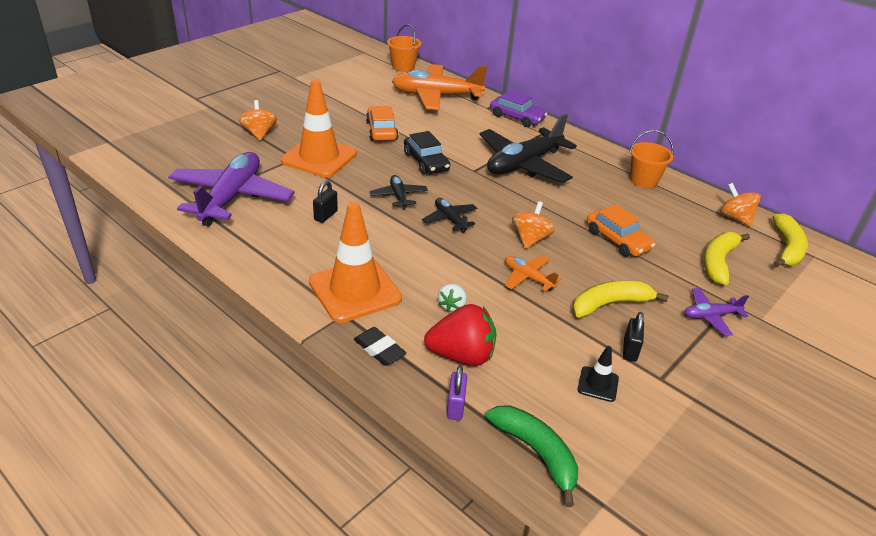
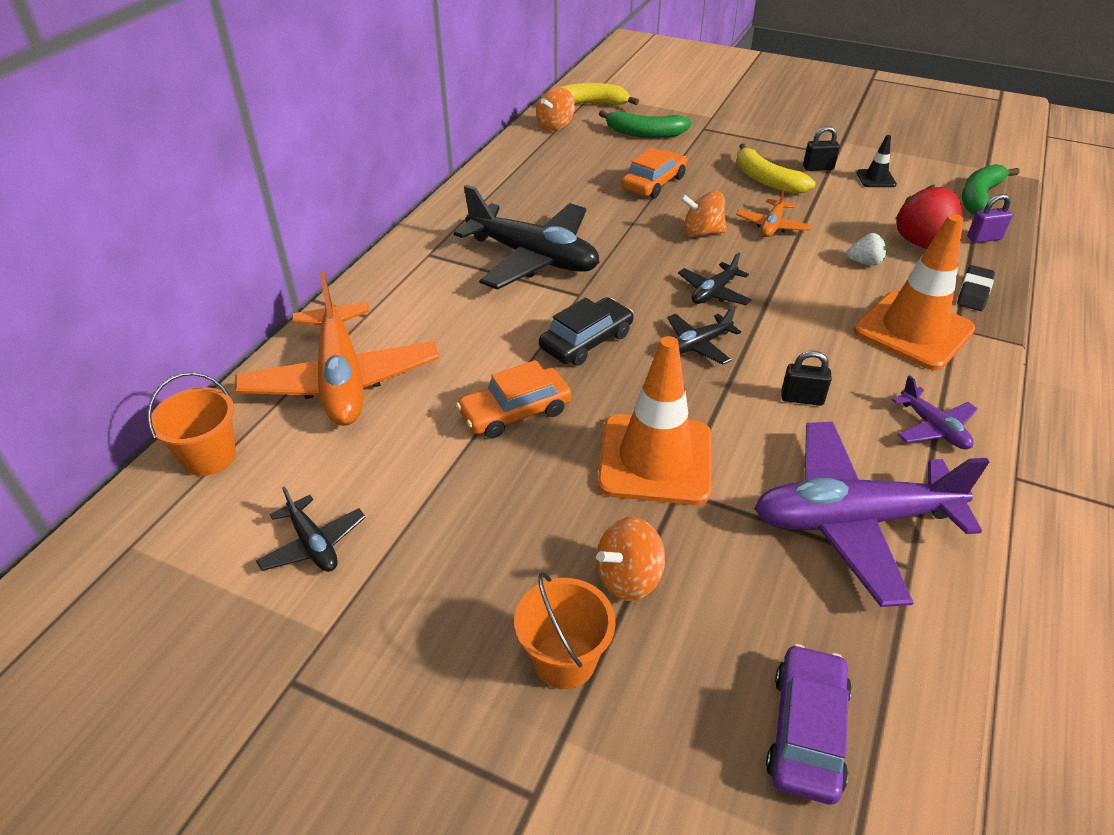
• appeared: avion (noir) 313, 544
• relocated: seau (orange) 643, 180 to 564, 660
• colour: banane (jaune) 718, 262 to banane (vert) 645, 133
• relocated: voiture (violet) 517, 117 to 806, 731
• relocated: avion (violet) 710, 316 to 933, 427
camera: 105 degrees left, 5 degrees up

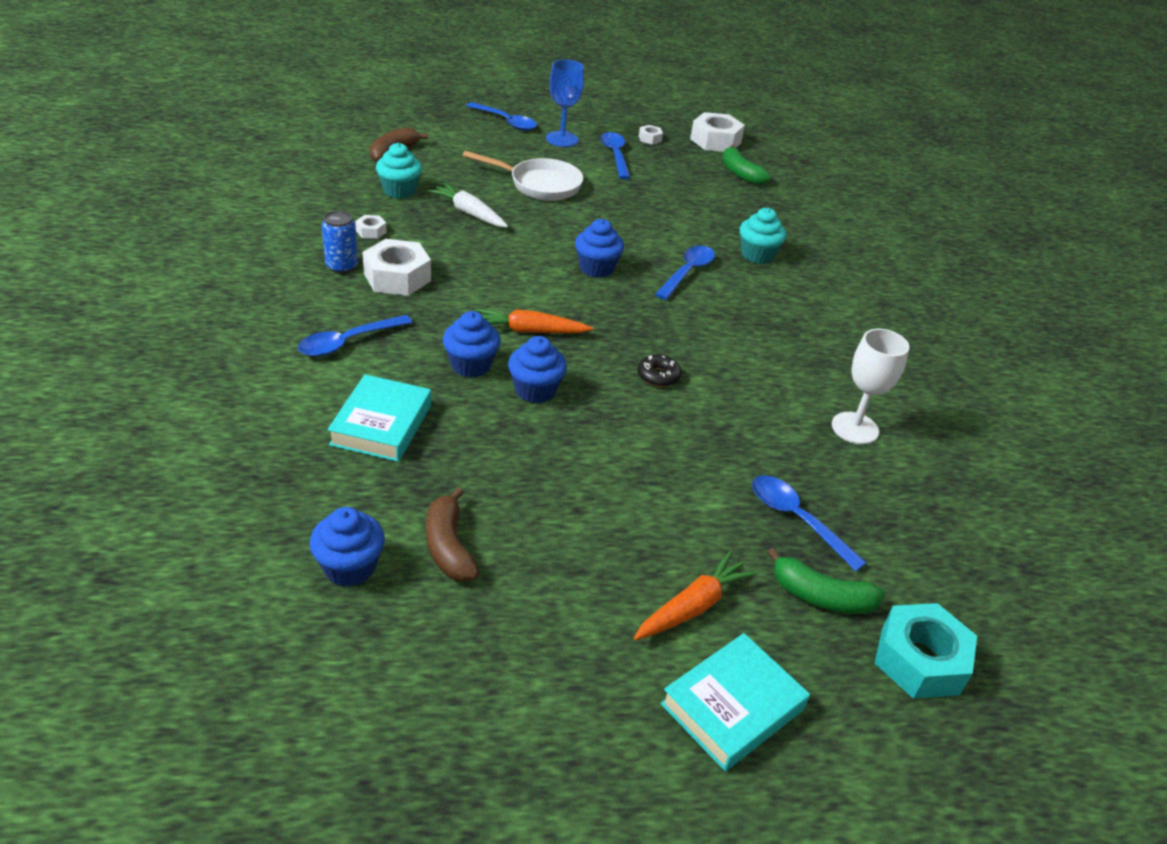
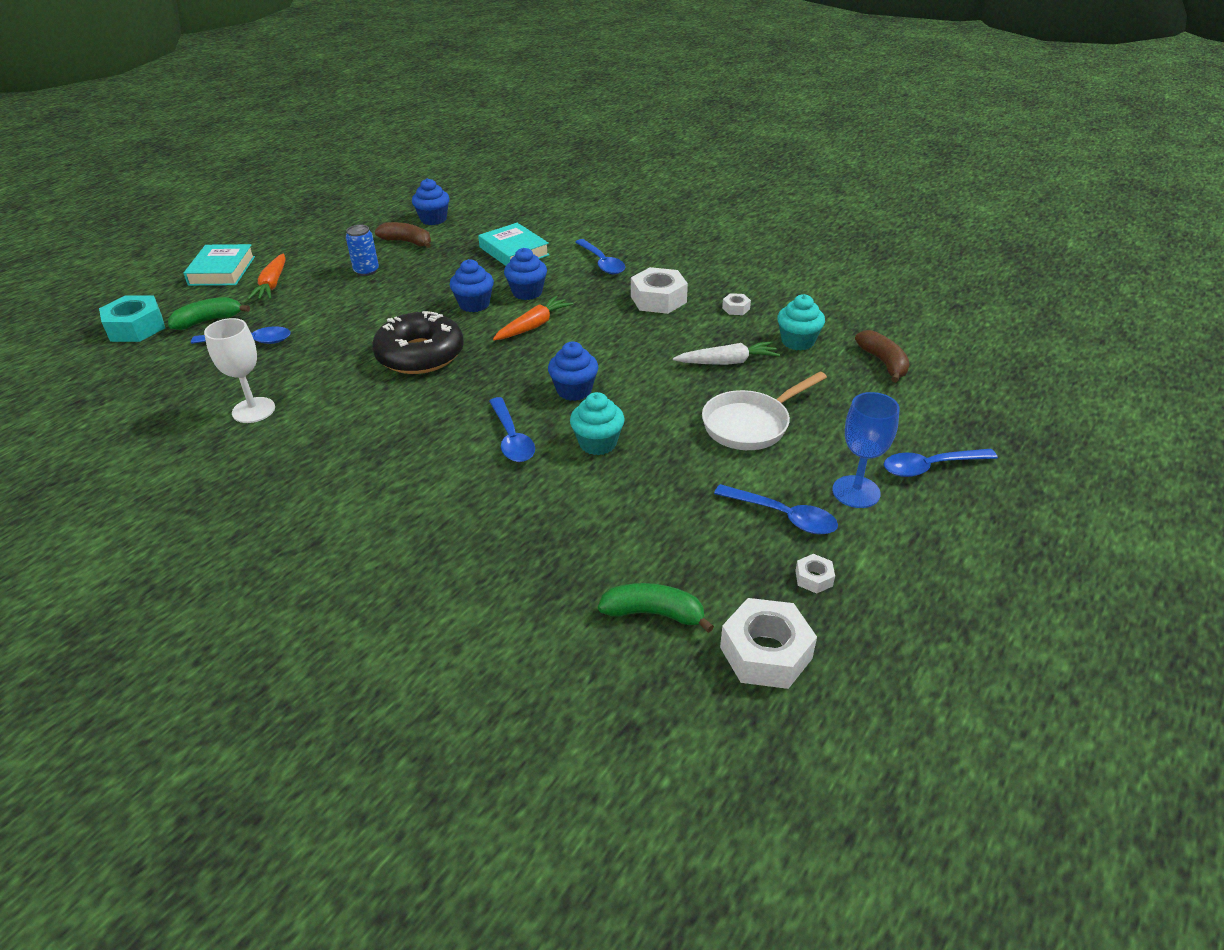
• relocated: canette (bleu) 341, 266 to 366, 271
• size: beignet (noir) 658, 376 = 420, 355 x2.39
• relocated: muffin (turquoise) 757, 255 to 597, 443
• spun: cuillère (bleu) 348, 342 = 601, 262 150 degrees clockwise
camera: 135 degrees right, 0 degrees up

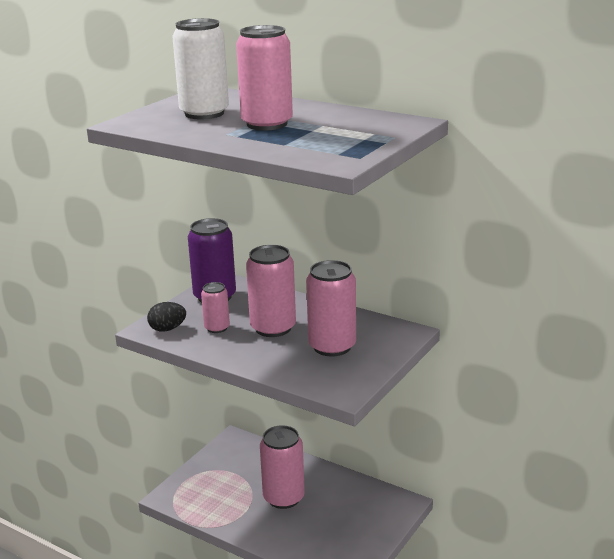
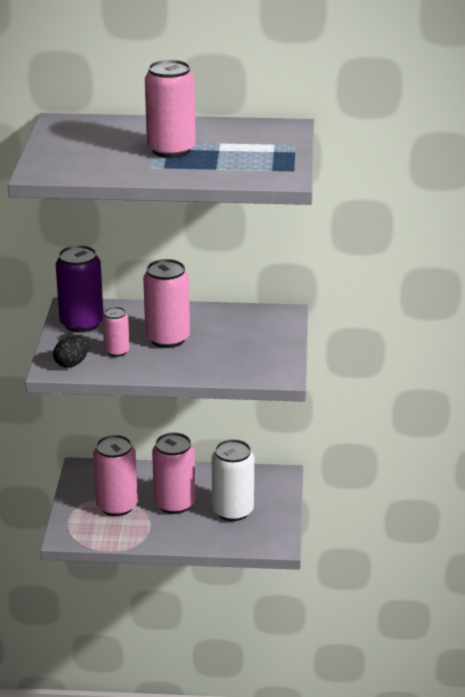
• relocated: canette (rose) 332, 346 to 117, 506
• relocated: canette (blanc) 204, 113 to 233, 511
camera: 30 degrees left, 5 degrees up

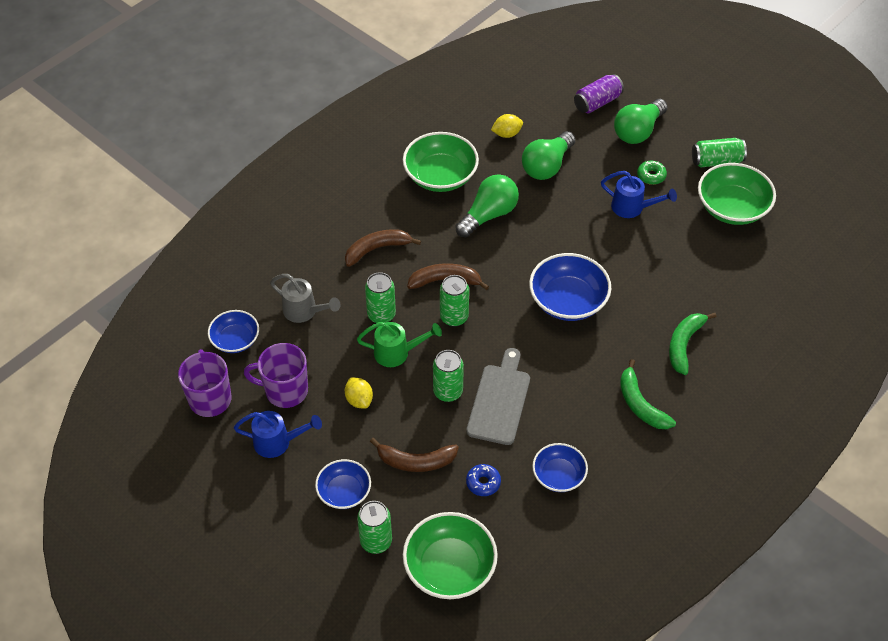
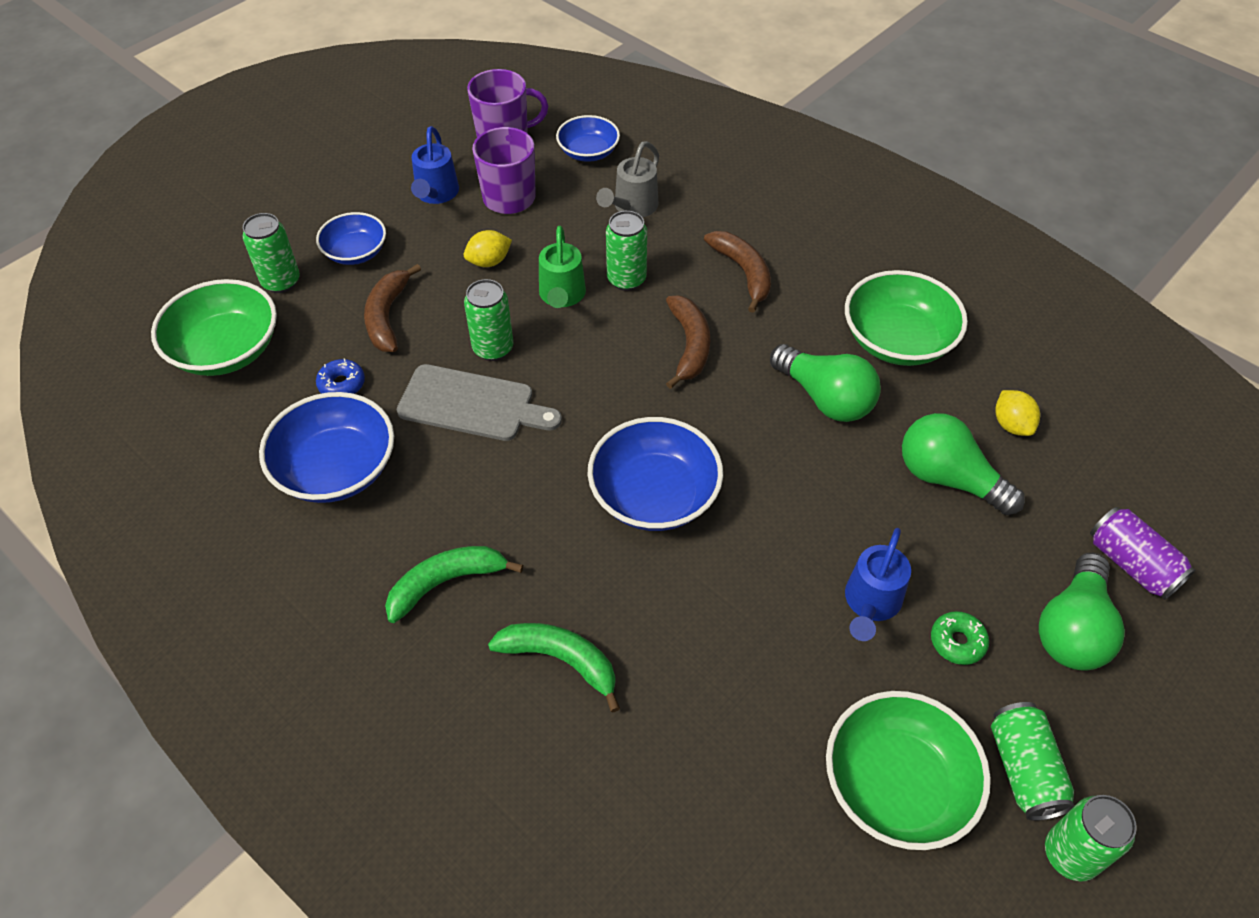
• size: bol (bleu) 558, 475 = 336, 469 x1.62
• spun: ampoule (vert) 638, 131 = 1072, 629 105 degrees counterclockwise
• relocated: canette (vert) 454, 317 to 1070, 854
camera: 90 degrees right, 0 degrees up

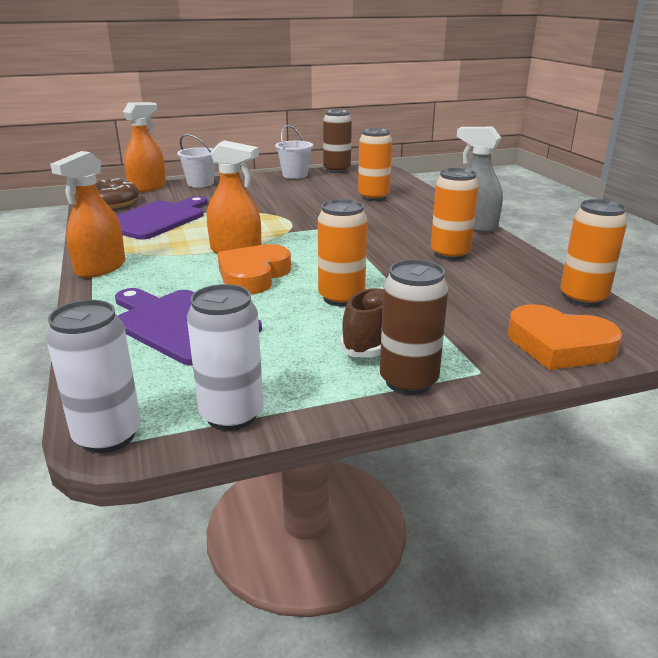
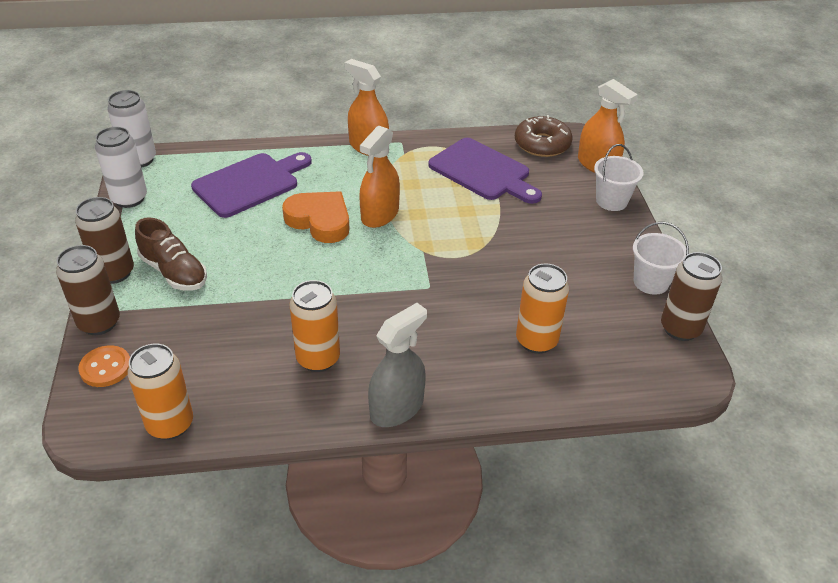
• appeared: canette (marron) 99, 323
• exchanged: cœur (orange) 559, 345 to bouton (orange) 105, 368
• missing: canette (orange) 341, 298
camera: 100 degrees right, 15 degrees up

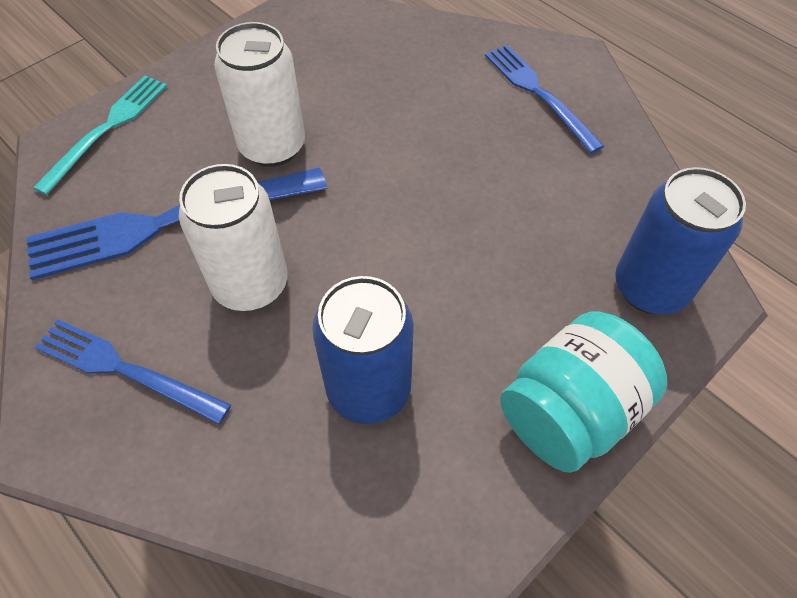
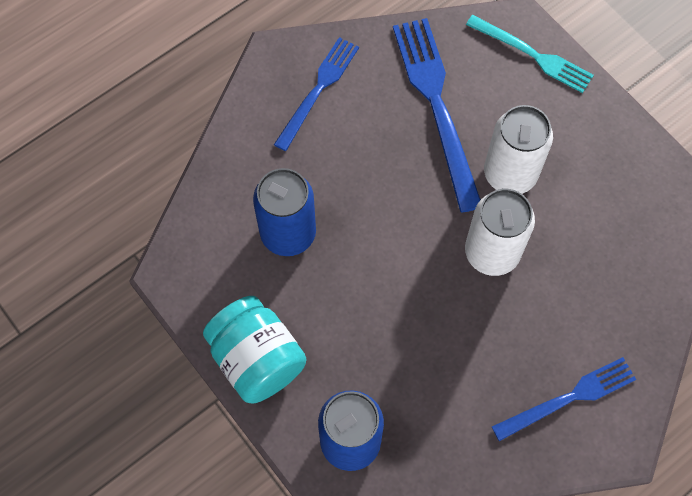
• relocated: canette (blanc) 250, 285 to 492, 252
camera: 95 degrees right, 10 degrees up

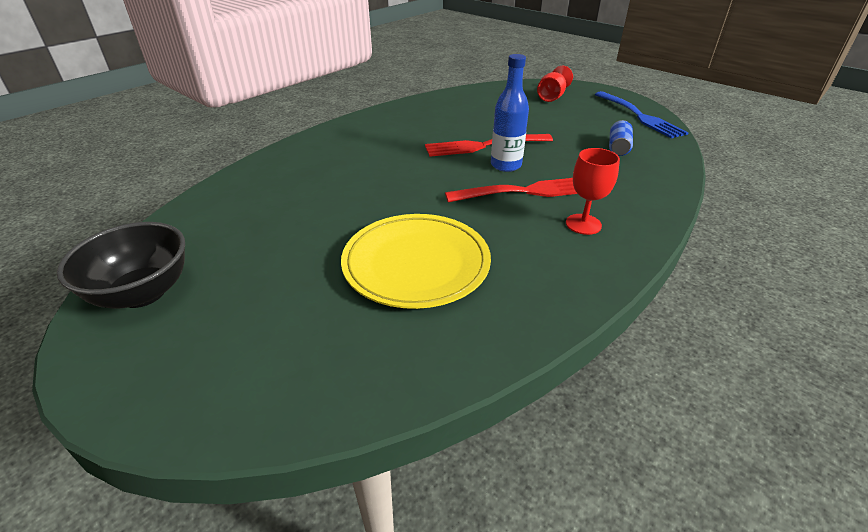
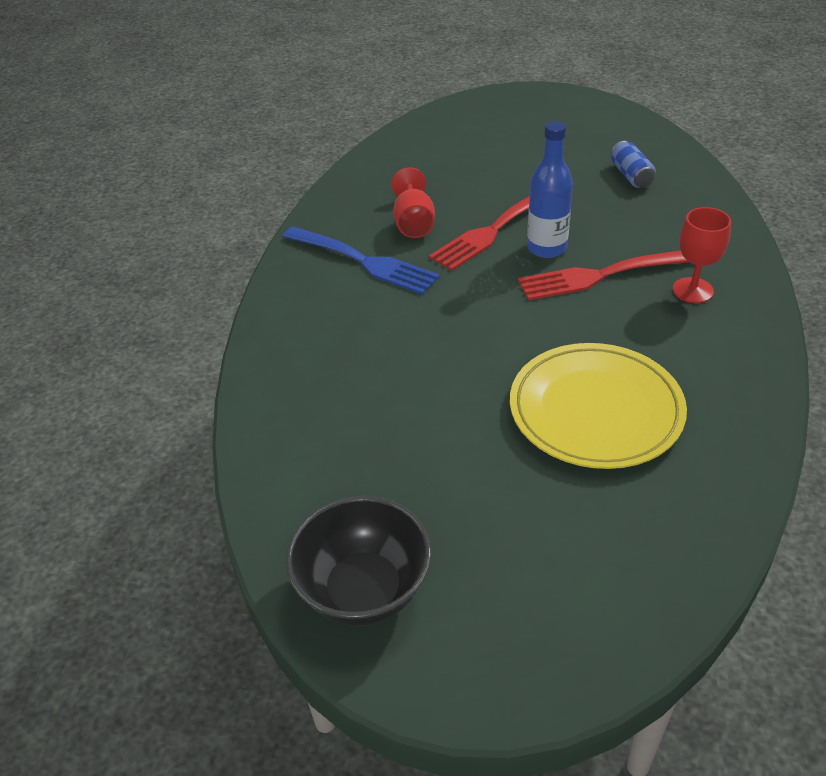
• relocated: fourchette (bleu) 639, 116 to 363, 261
• relocated: verre à pied (rouge) 552, 97 to 413, 223
• spun: fourchette (rouge) 525, 192 = 602, 275 150 degrees counterclockwise
camera: 30 degrees left, 5 degrees up

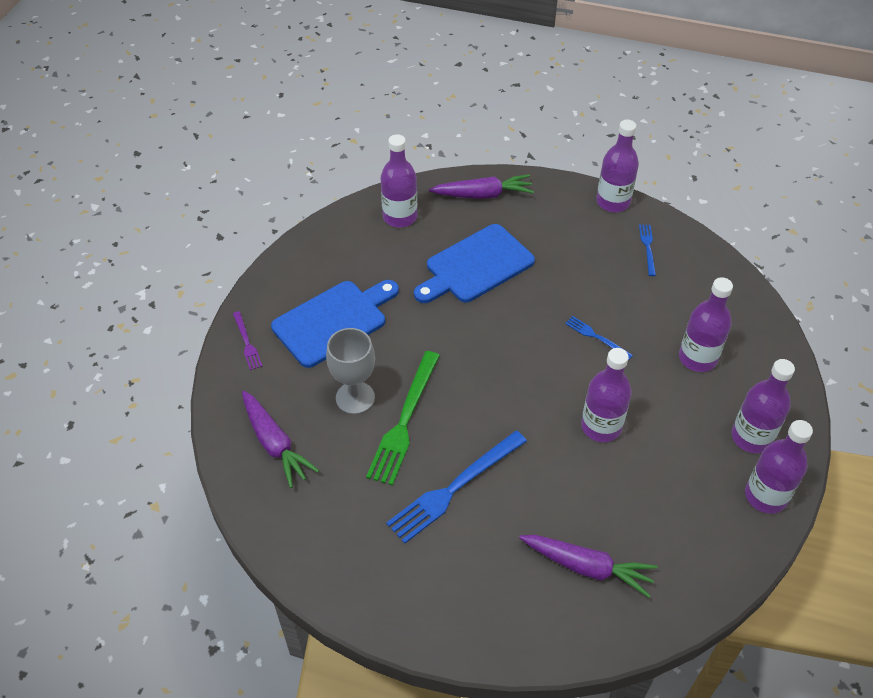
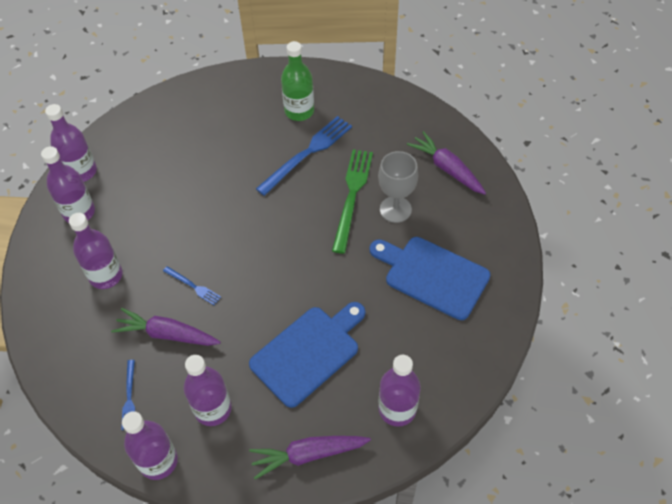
• relocated: carotte (violet) 587, 567 to 167, 334
• relocated: bouteille (violet) 601, 426 to 213, 409
• appeared: bouteille (vert) 299, 111
• spun: planche à découper (bleu) 334, 321 = 432, 275 75 degrees clockwise
• missing: fourchette (violet) 247, 342
camera: 175 degrees right, 5 degrees up

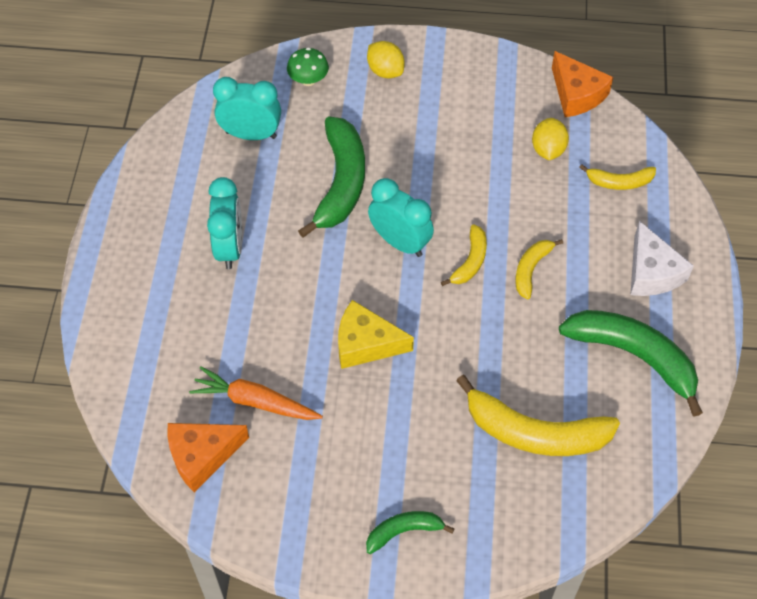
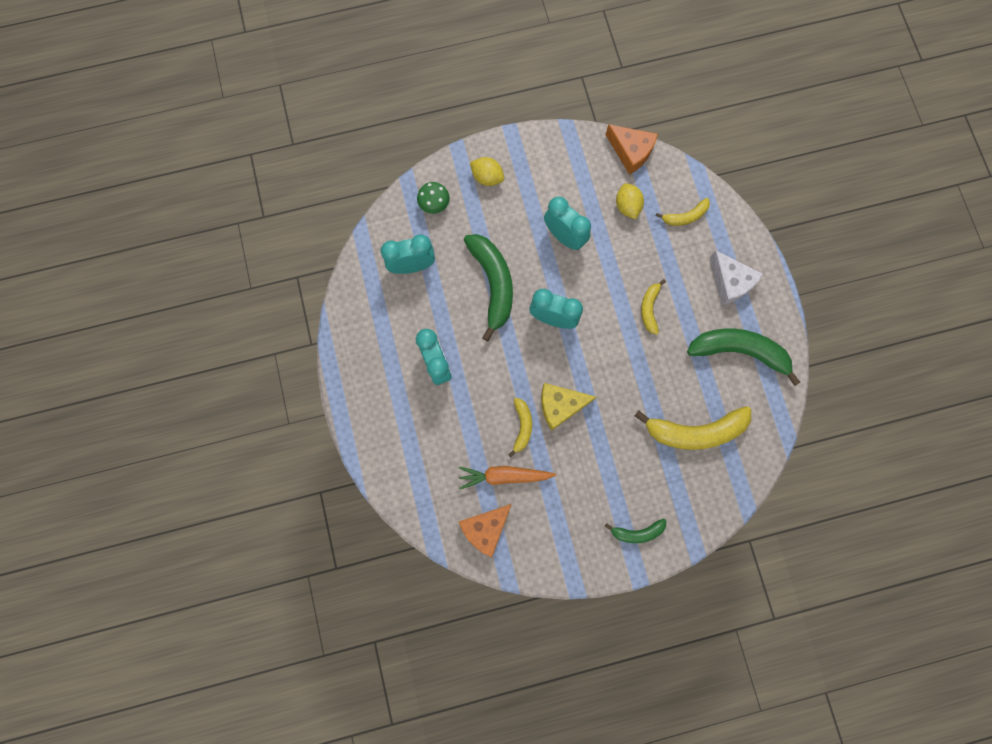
• relocated: banane (jaune) 470, 261 to 522, 426
• appeared: réveil (turquoise) 564, 237
• spun: banane (vert) 403, 531 = 637, 532 150 degrees counterclockwise
camera: 20 degrees left, 20 degrees up

